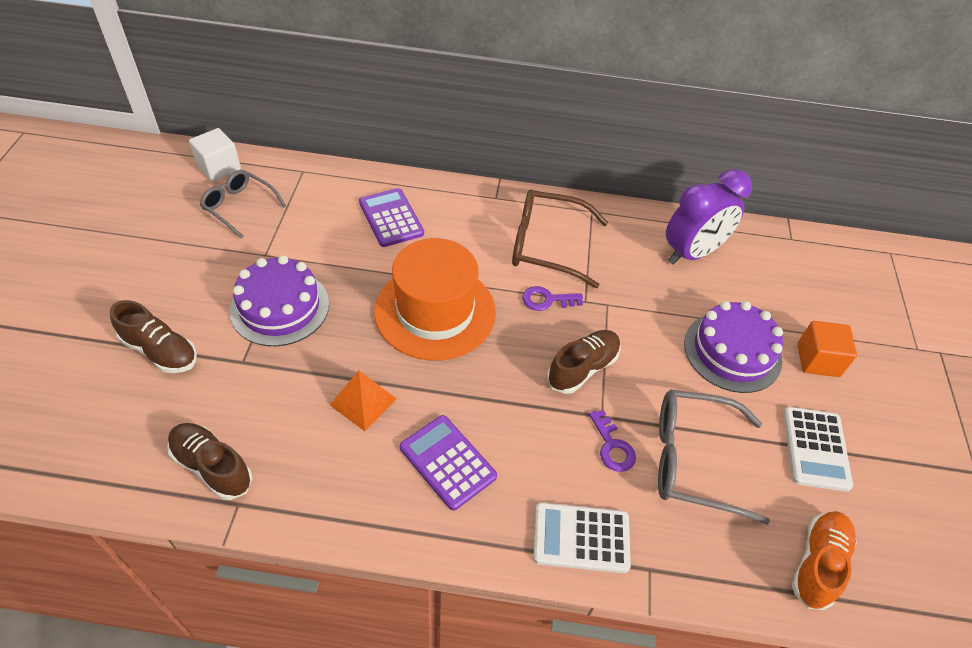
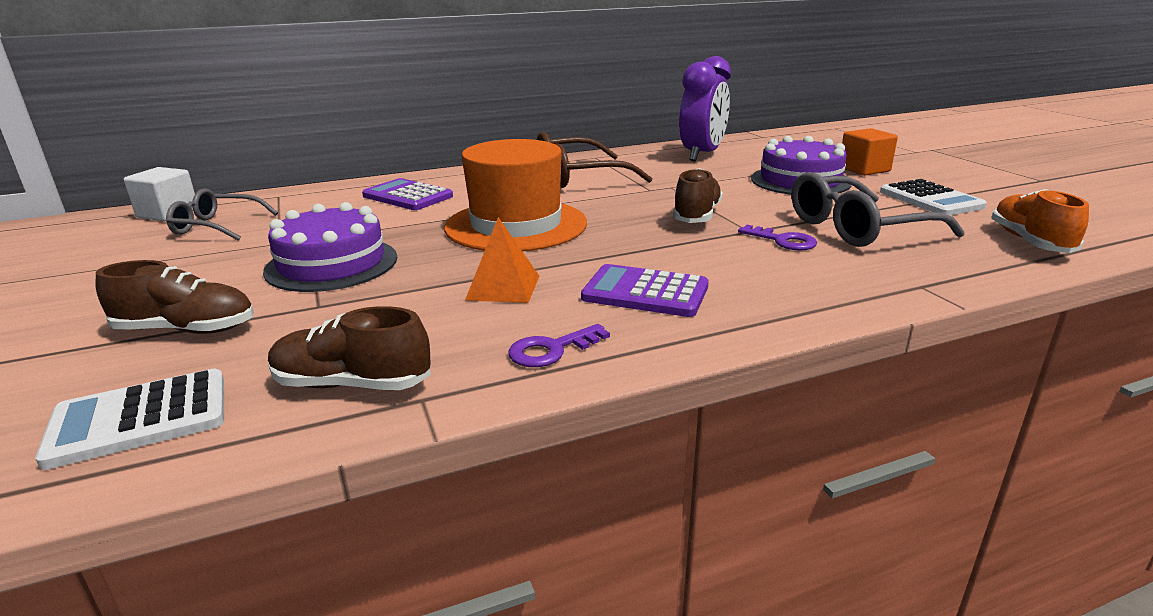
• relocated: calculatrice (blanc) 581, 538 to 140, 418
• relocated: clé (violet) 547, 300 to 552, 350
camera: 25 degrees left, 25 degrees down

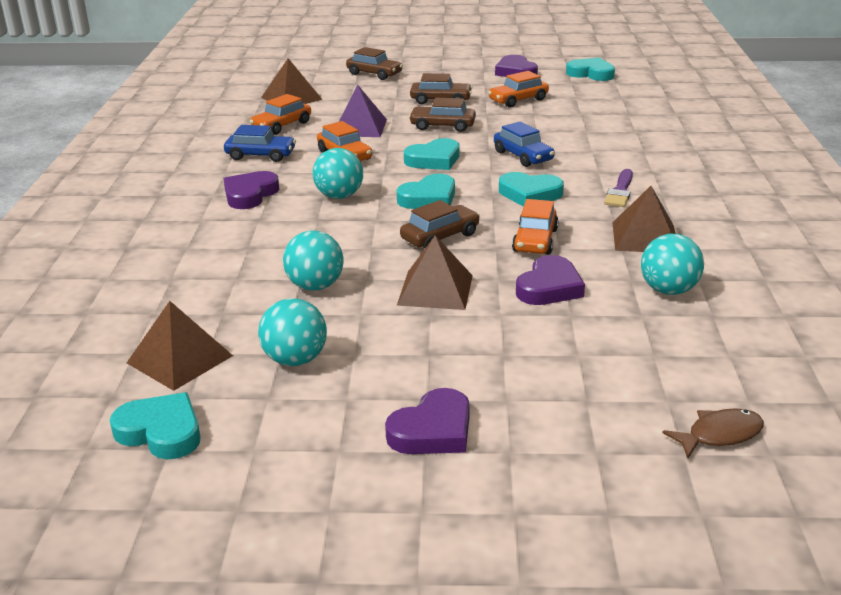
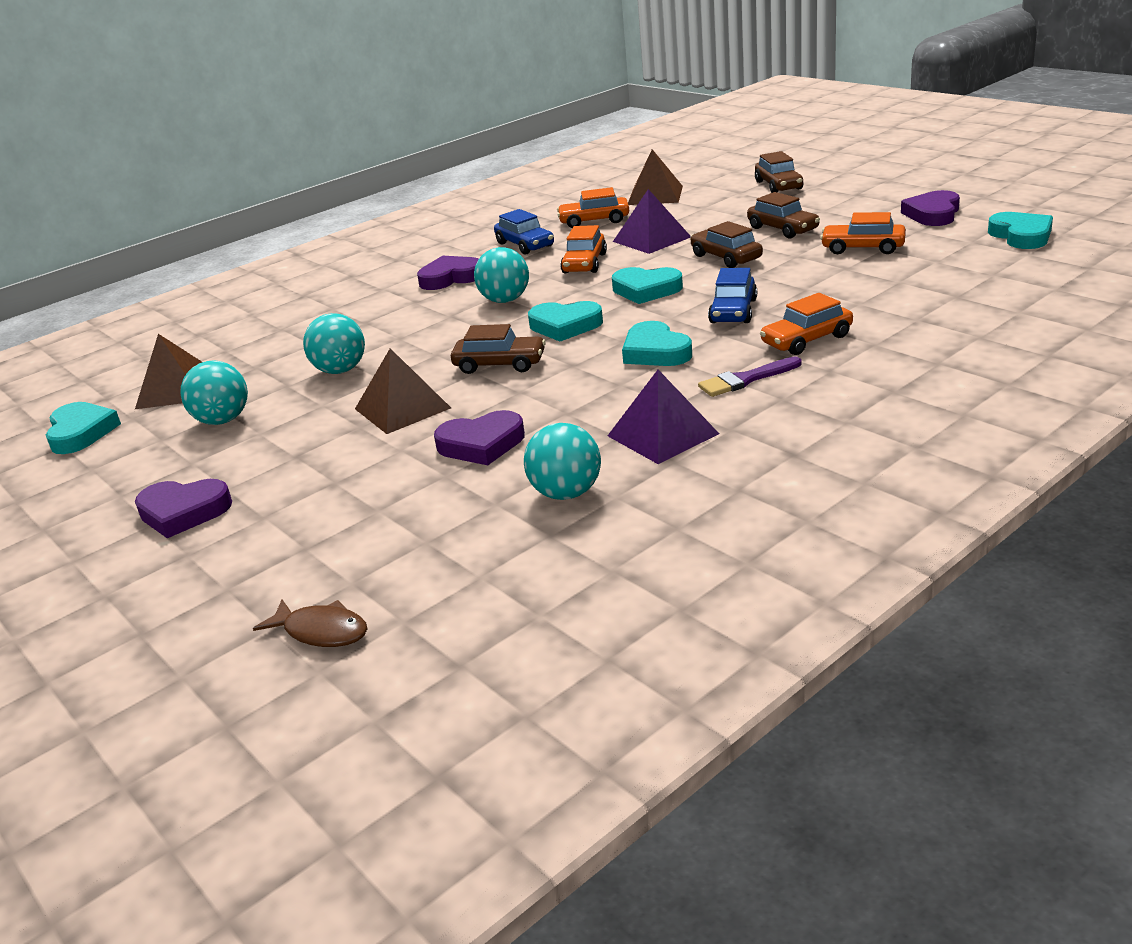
• colour: pyramide (marron) 644, 237 to pyramide (violet) 662, 434
• relocated: voiture (orange) 535, 240 to 806, 340
camera: 50 degrees right, 0 degrees up

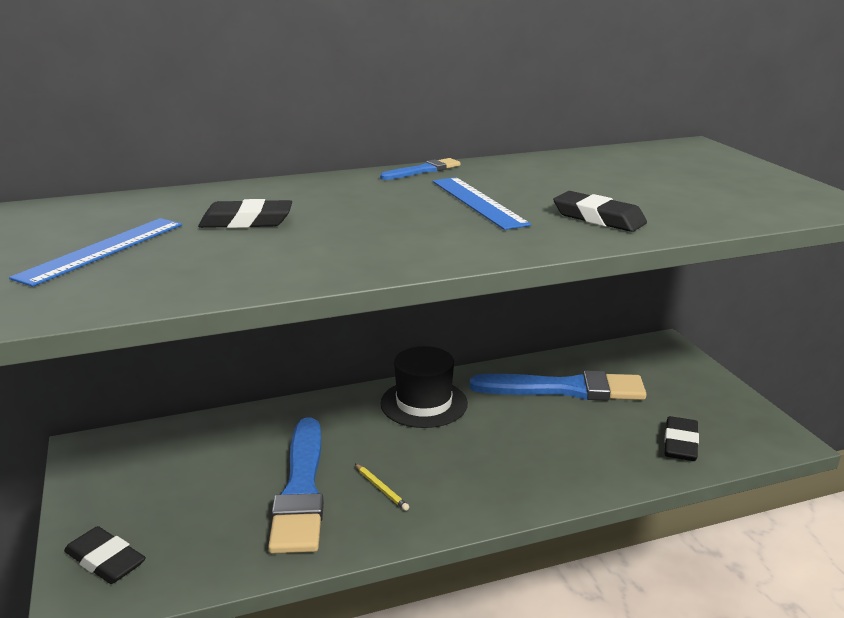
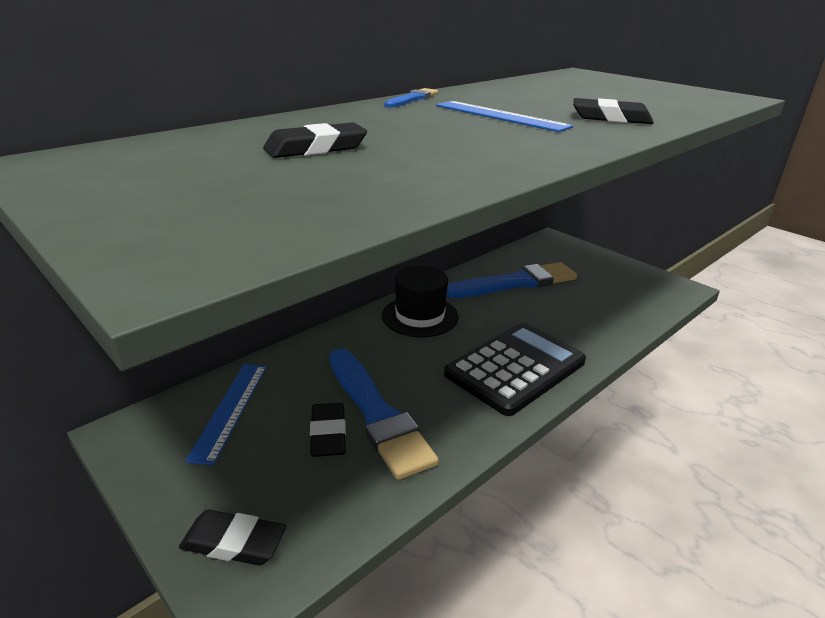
• relocated: règle (bleu) 102, 250 to 230, 410
• relocated: gomme (noir) 680, 443 to 328, 434
• appeared: calculatrice (noir) 515, 368
• missing: crayon (jaune) 381, 489
camera: 25 degrees left, 5 degrees up

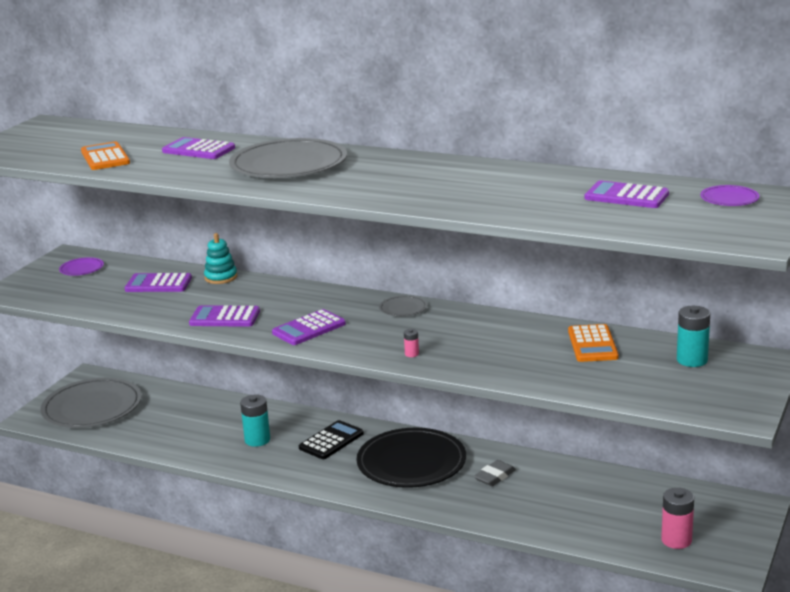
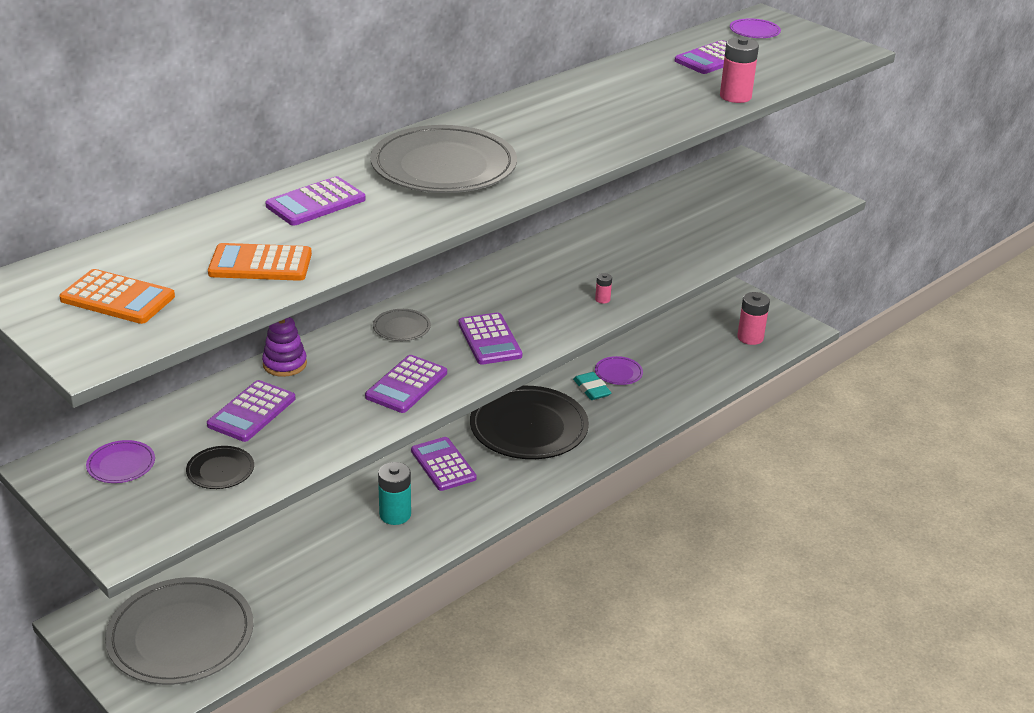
• relocated: calculatrice (orange) 592, 344 to 117, 298
• appeared: assiette (noir) 220, 470
• colour: jouet à empiler (turquoise) 221, 277 to jouet à empiler (violet) 284, 364
• relocated: assiette (gris) 403, 308 to 401, 327
• colour: calculatrice (noir) 331, 441 to calculatrice (violet) 443, 464
• colour: gomme (gris) 494, 476 to gomme (turquoise) 591, 389
• appeared: assiette (violet) 618, 373
• appeared: pile (rose) 735, 96
• missing: pile (turquoise) 692, 360
camera: 70 degrees left, 10 degrees up

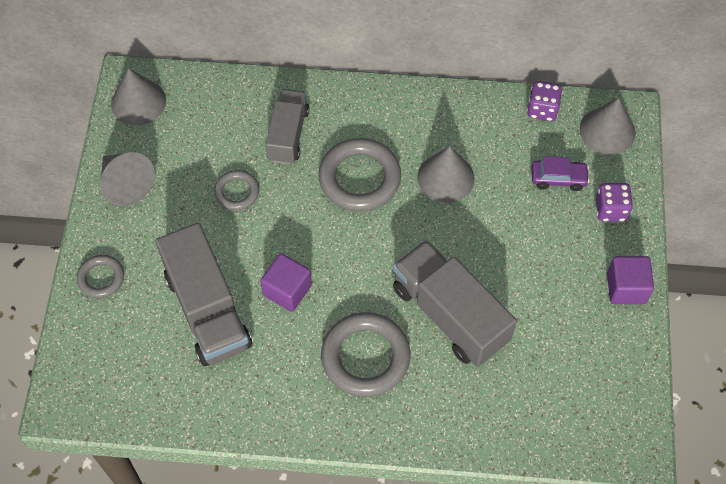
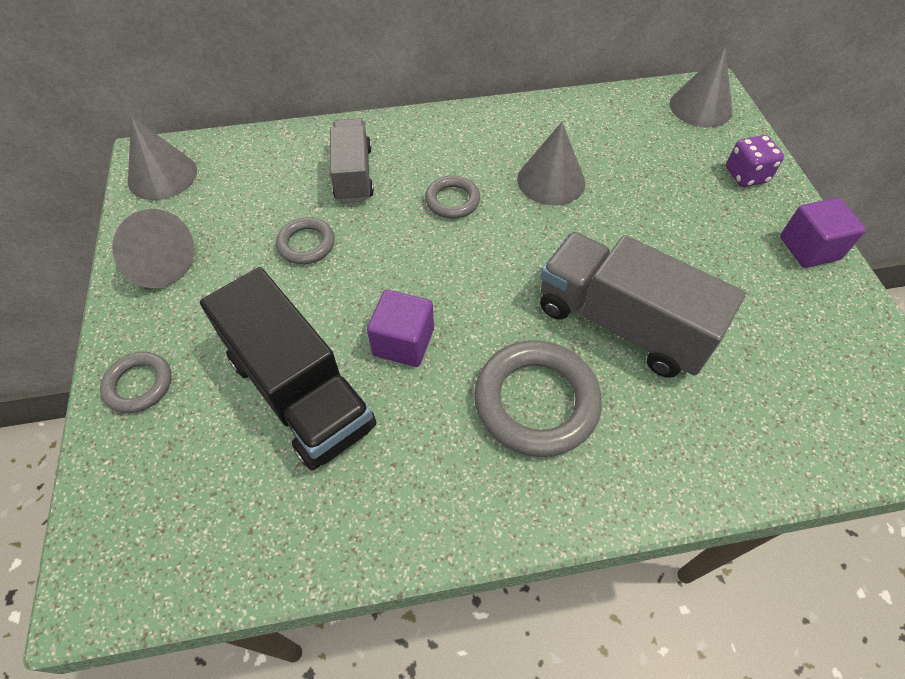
• colour: camion (gris) 207, 310 to camion (noir) 300, 392
• size: anneau (gris) 359, 178 = 452, 200 x0.55
• missing: dé (violet) 542, 110
• missing: voiture (violet) 558, 178
camera: 15 degrees left, 5 degrees down

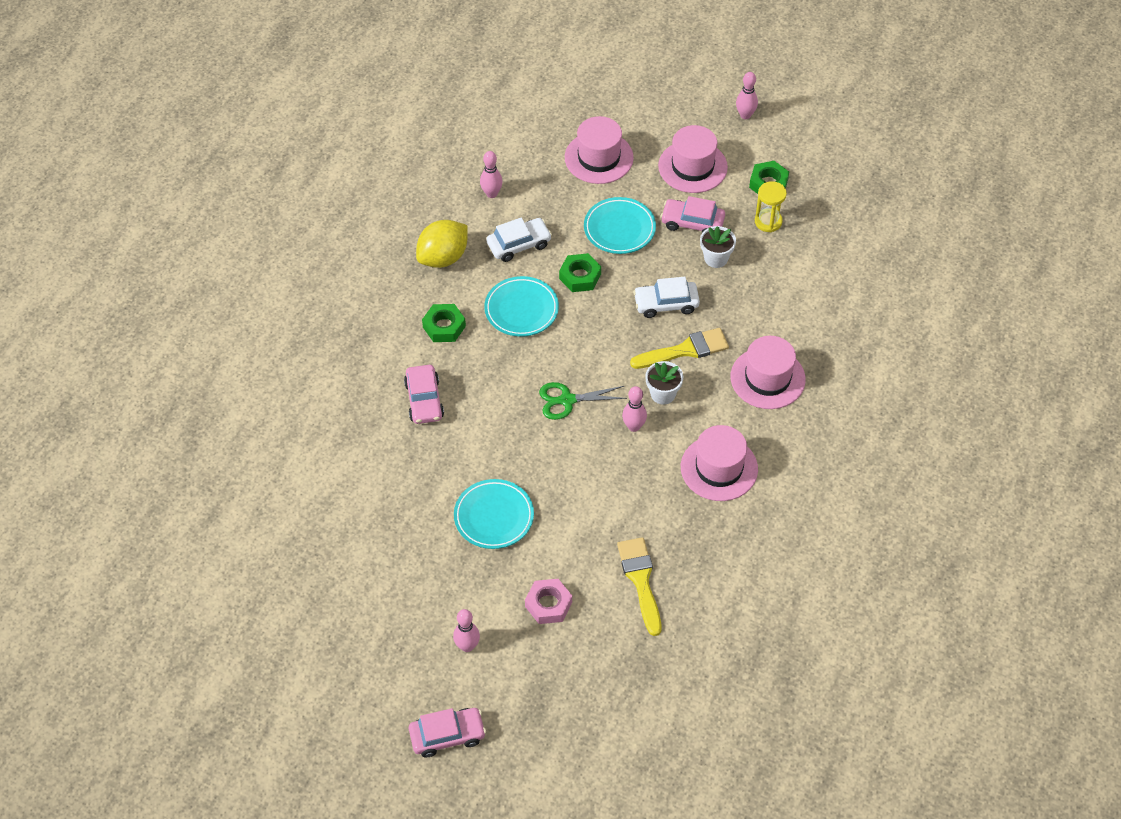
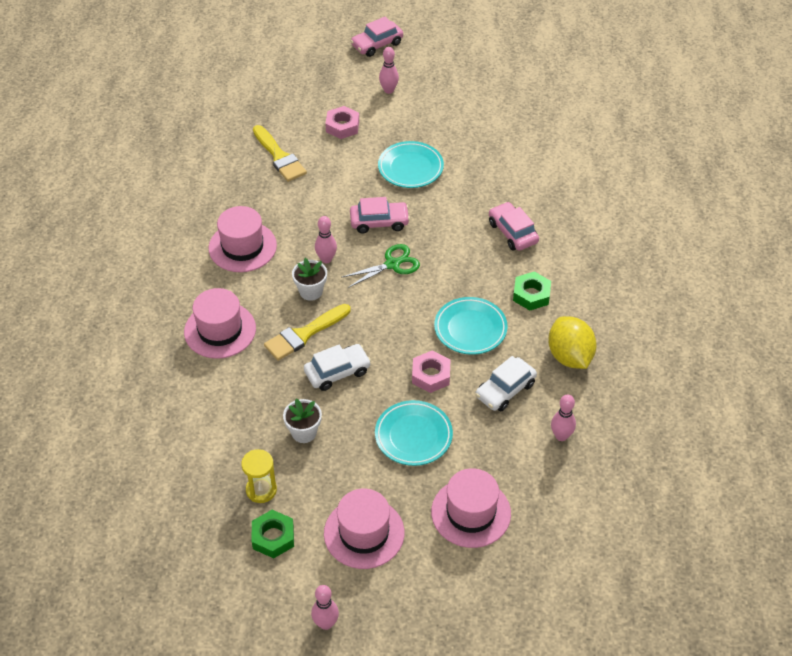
• relocated: voiture (rose) 692, 223 to 379, 222
• colour: écrou (vert) 580, 276 to écrou (rose) 431, 375
• spun: citron (jaune) 443, 257 = 569, 356 45 degrees counterclockwise
camera: 160 degrees right, 5 degrees down

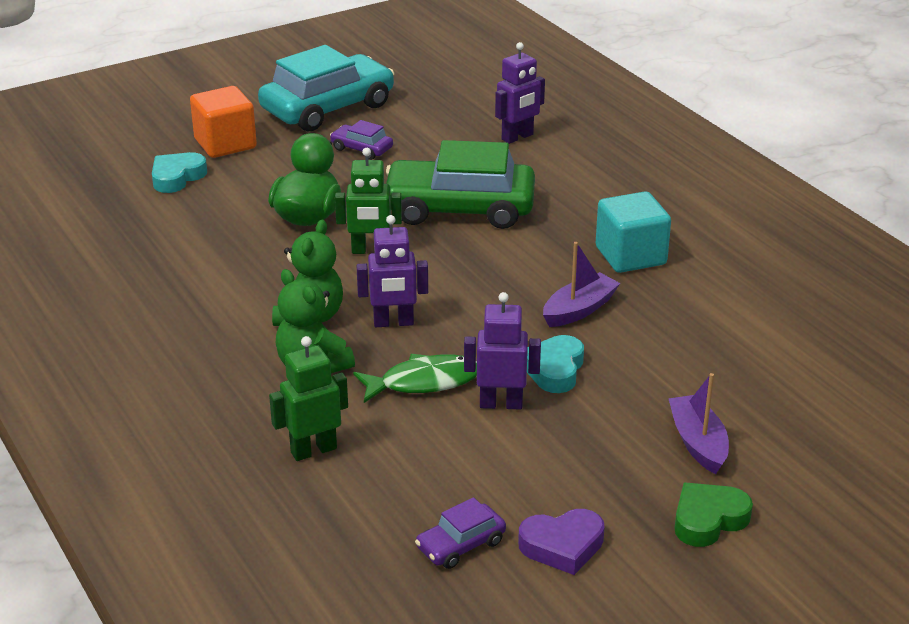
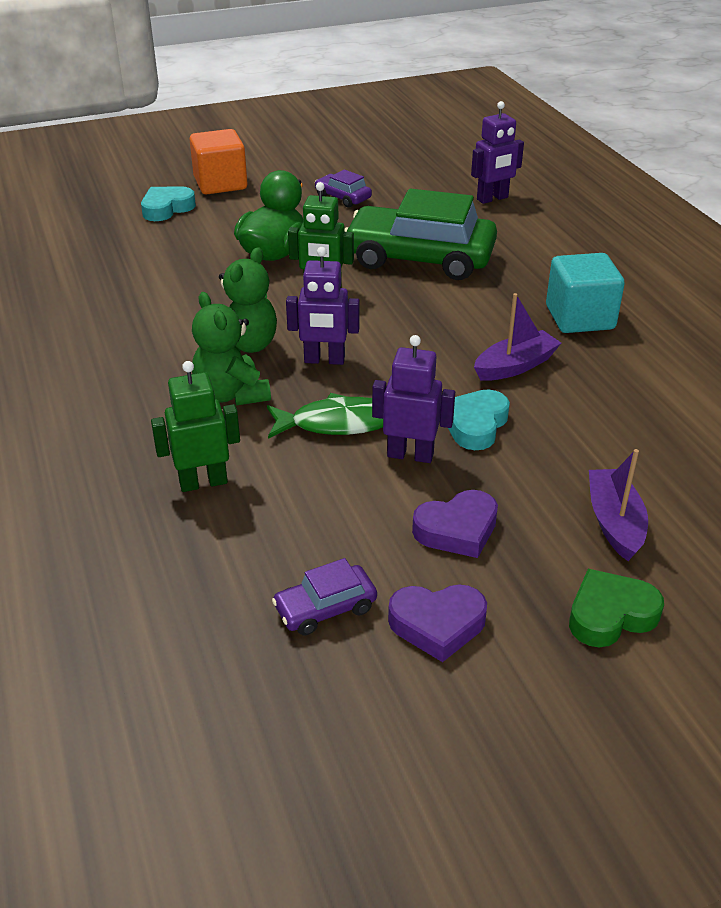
• appeared: cœur (violet) 457, 530
• missing: voiture (turquoise) 328, 108
camera: 10 degrees right, 5 degrees up

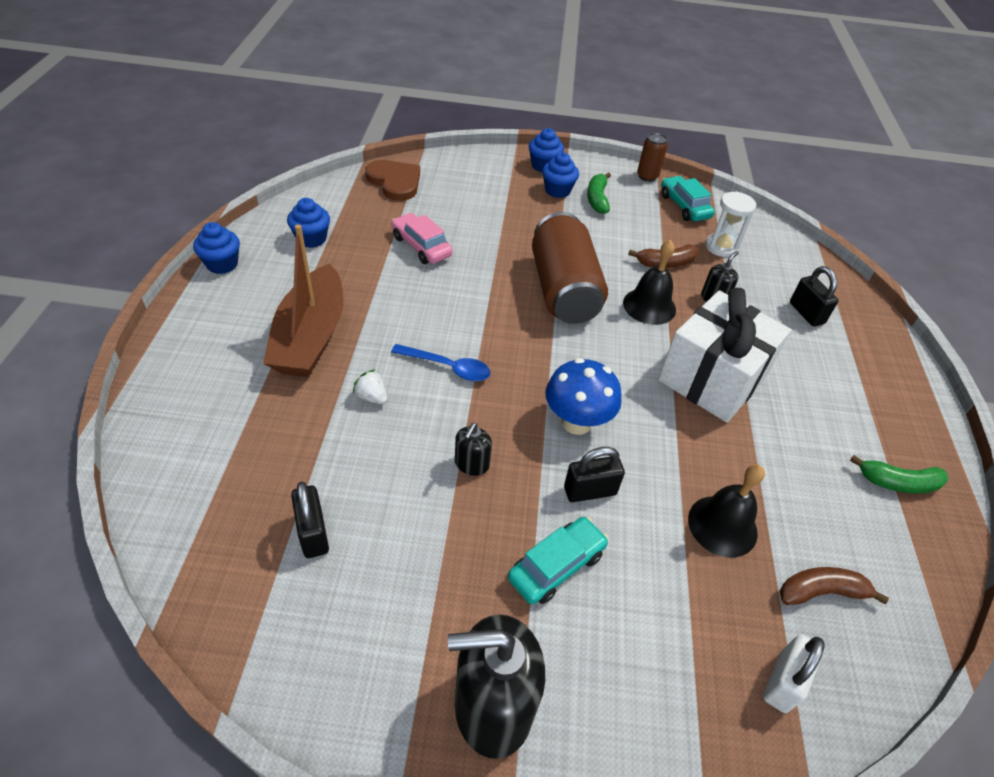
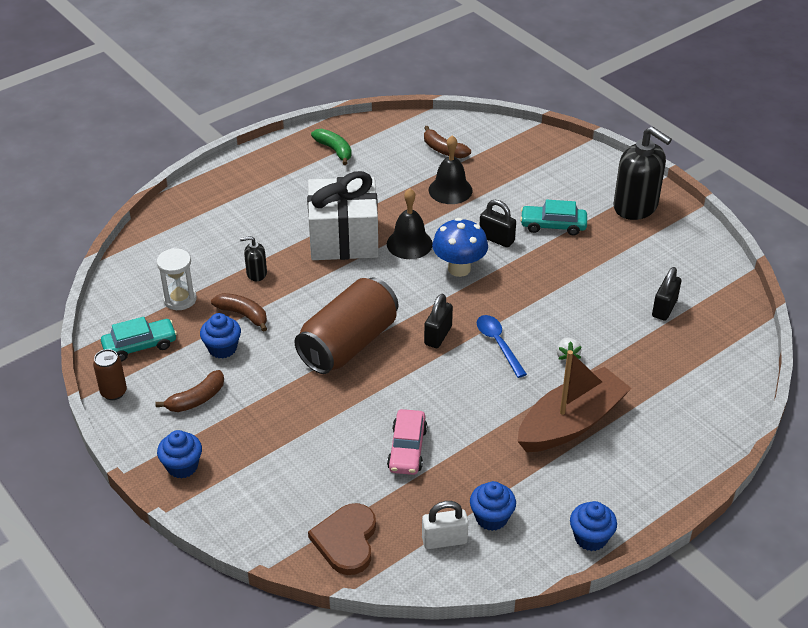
• spun: voiture (turquoise) 684, 206 = 140, 346 135 degrees counterclockwise
• colour: banane (vert) 597, 199 to banane (marron) 196, 399
• relocated: muffin (bleu) 557, 190 to 222, 348
• relocated: cloche (noir) 649, 306 to 409, 244
• relocated: cadenas (blanc) 783, 682 to 444, 540
• relocated: cadenas (noir) 806, 313 to 438, 335
• missing: distributeur de savon (noir) 471, 464
camera: 130 degrees left, 5 degrees down

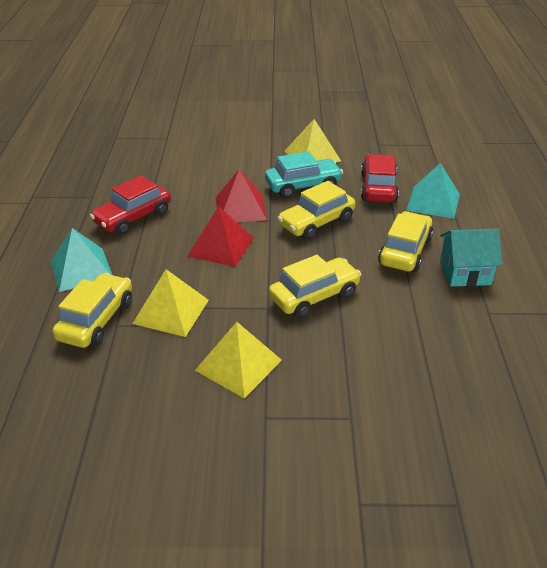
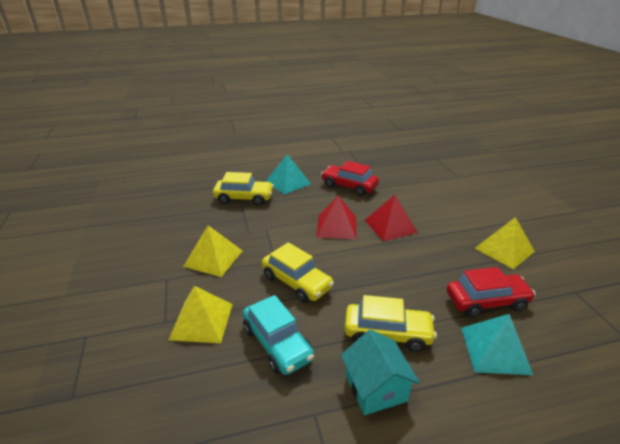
• relocated: pyramide (jaune) 171, 311 to 202, 321
• relocated: voiture (turquoise) 303, 186 to 277, 343
• missing: voiture (jaune) 316, 222
camera: 75 degrees right, 5 degrees down

